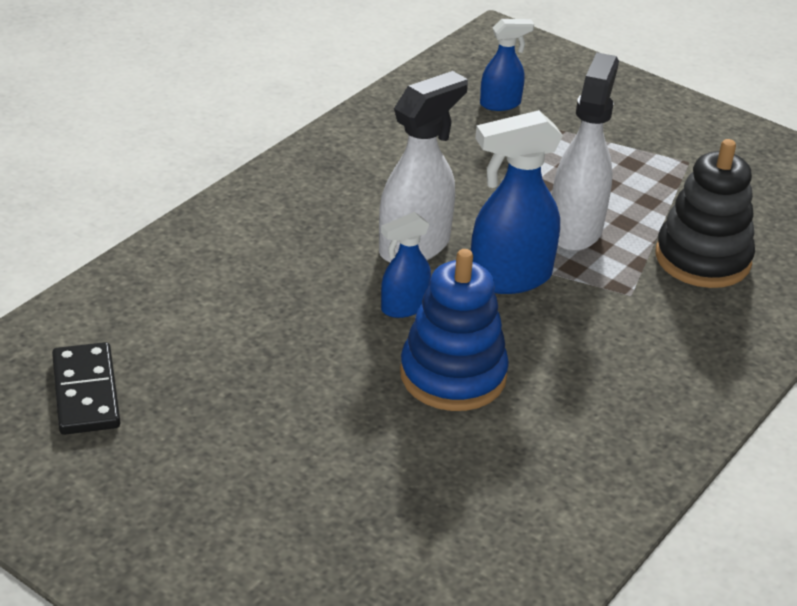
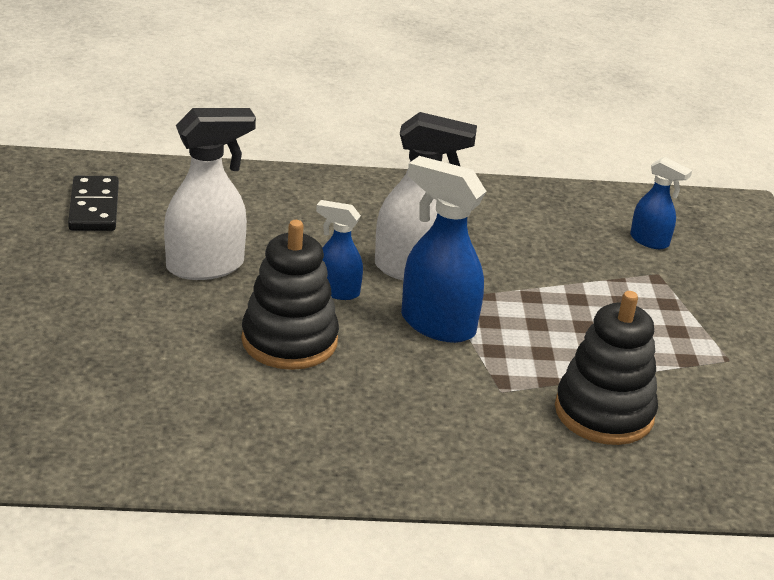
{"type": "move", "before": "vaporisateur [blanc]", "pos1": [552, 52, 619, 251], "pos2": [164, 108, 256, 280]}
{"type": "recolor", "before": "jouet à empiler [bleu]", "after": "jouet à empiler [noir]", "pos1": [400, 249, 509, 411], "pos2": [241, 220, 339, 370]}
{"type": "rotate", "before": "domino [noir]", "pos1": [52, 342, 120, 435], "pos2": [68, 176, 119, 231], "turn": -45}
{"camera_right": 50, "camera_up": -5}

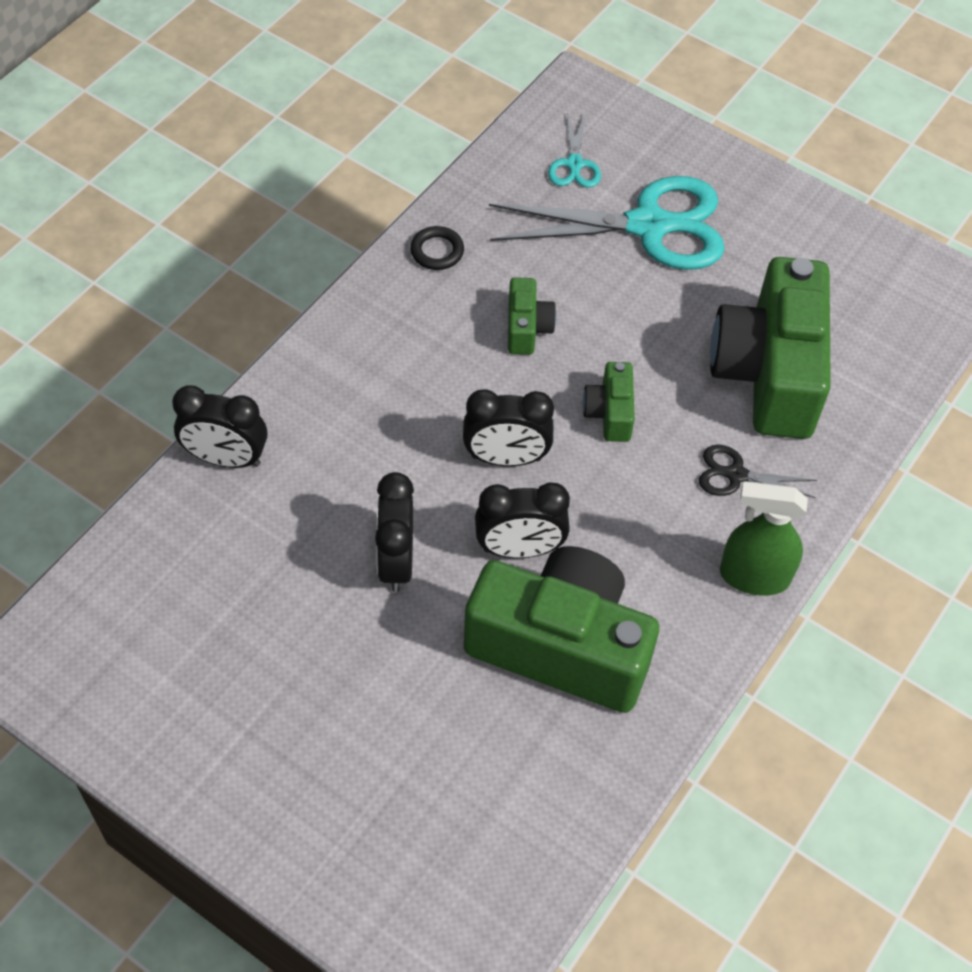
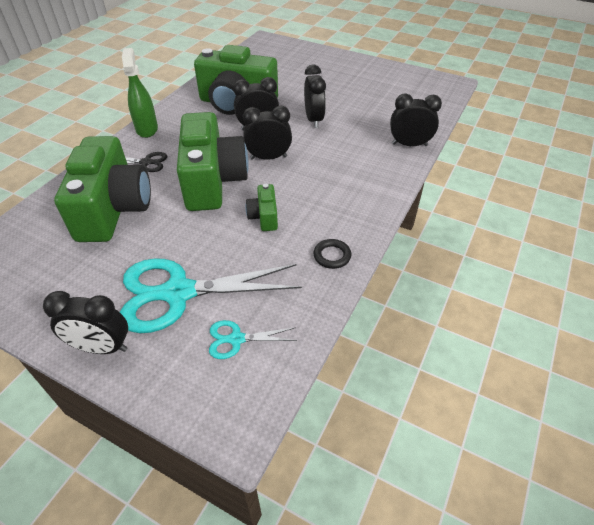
{"type": "rotate", "before": "ciseaux [turquoise]", "pos1": [548, 113, 601, 188], "pos2": [209, 320, 297, 359], "turn": -90}
{"type": "resize", "before": "appareil photo [vert]", "pos1": [583, 362, 635, 442], "pos2": [177, 112, 249, 211], "scale": 2.27}
{"type": "rotate", "before": "vaporisateur [vert]", "pos1": [720, 481, 808, 596], "pos2": [122, 48, 158, 138], "turn": -105}
{"type": "insert", "after": "réveil [noir]", "pos2": [43, 291, 128, 354]}
{"camera_right": 175, "camera_up": -10}

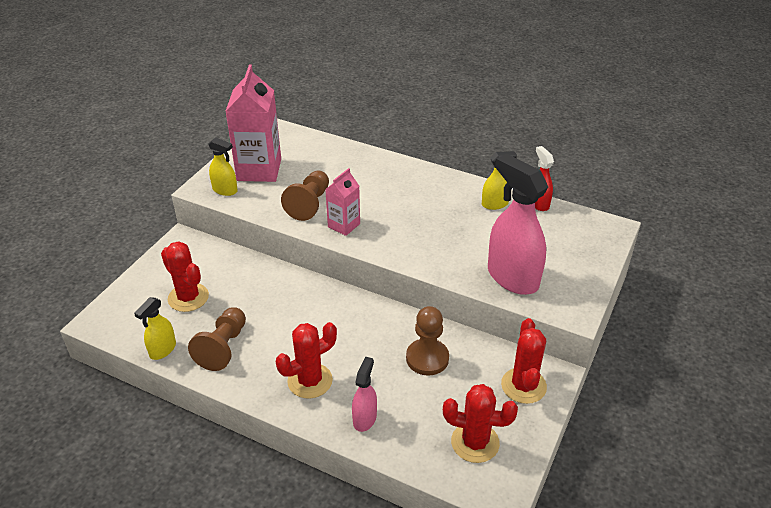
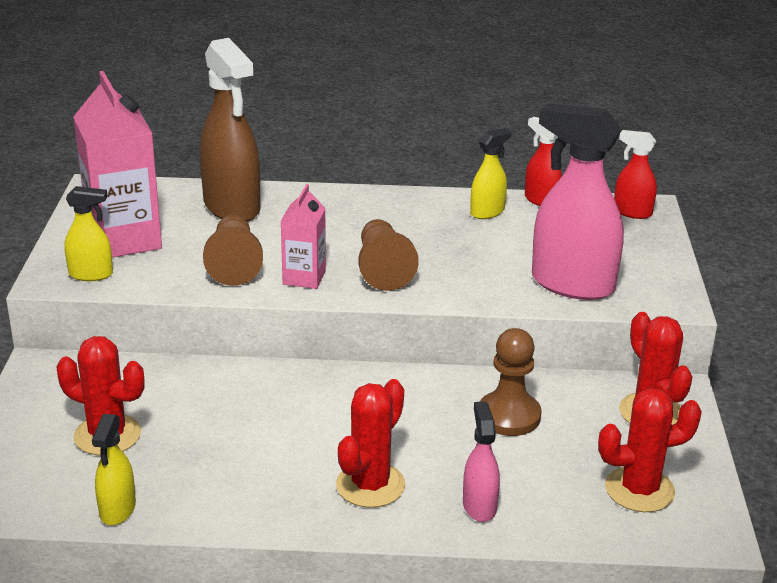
{"type": "move", "before": "pion [marron]", "pos1": [188, 307, 246, 371], "pos2": [358, 219, 419, 291]}
{"type": "insert", "after": "vaporisateur [marron]", "pos2": [200, 38, 260, 222]}
{"type": "insert", "after": "vaporisateur [rouge]", "pos2": [614, 130, 657, 219]}
{"camera_right": -25, "camera_up": -10}

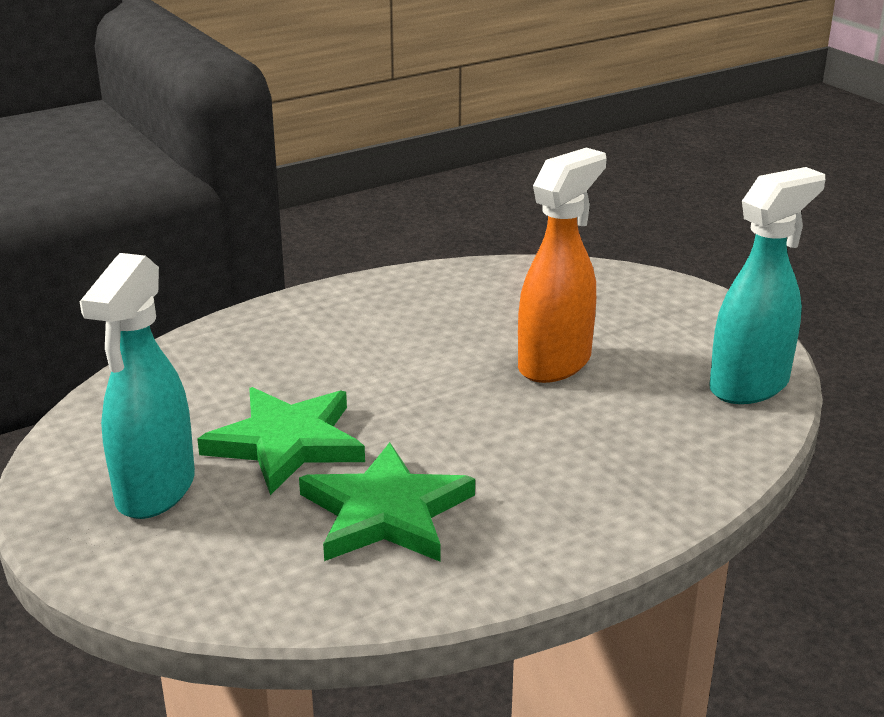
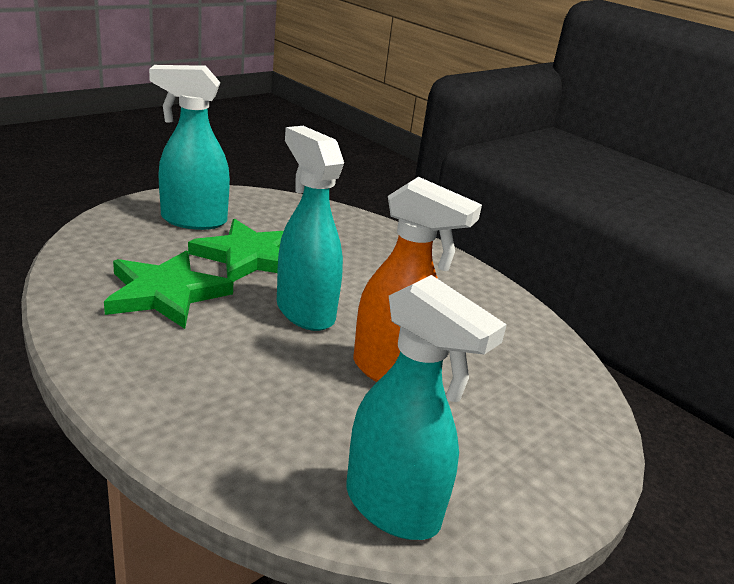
{"type": "insert", "after": "vaporisateur [turquoise]", "pos2": [277, 126, 344, 331]}
{"camera_right": 75, "camera_up": 0}

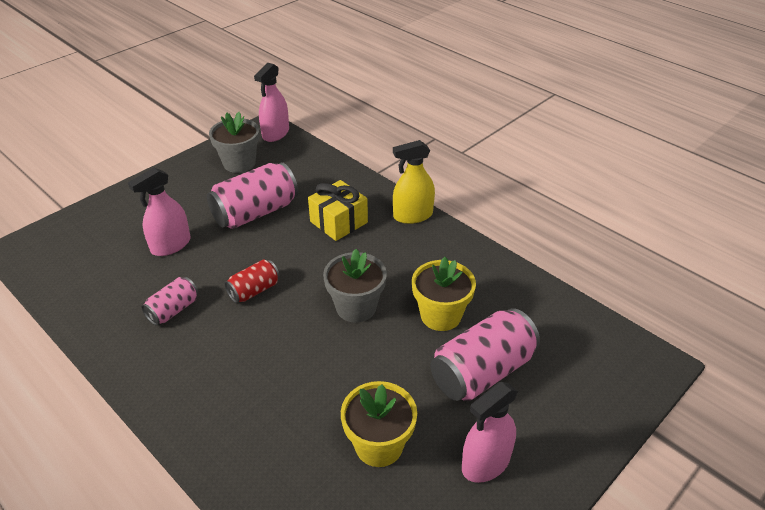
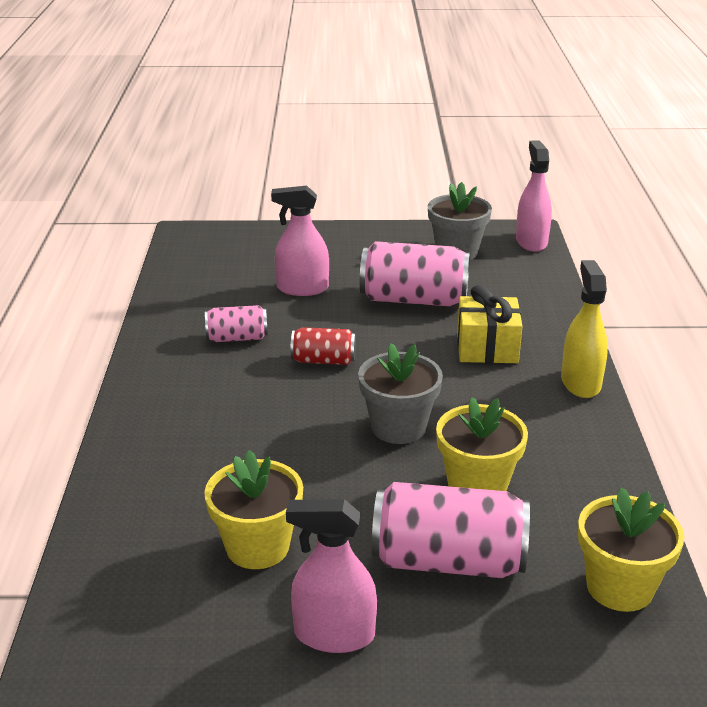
{"type": "rotate", "before": "vaporisateur [rose]", "pos1": [254, 63, 289, 142], "pos2": [516, 140, 552, 252], "turn": 105}
{"type": "rotate", "before": "vaporisateur [jaune]", "pos1": [393, 140, 435, 224], "pos2": [561, 260, 608, 398], "turn": 60}
{"type": "insert", "after": "pot de fleurs [jaune]", "pos2": [578, 487, 684, 612]}
{"camera_right": 45, "camera_up": -10}

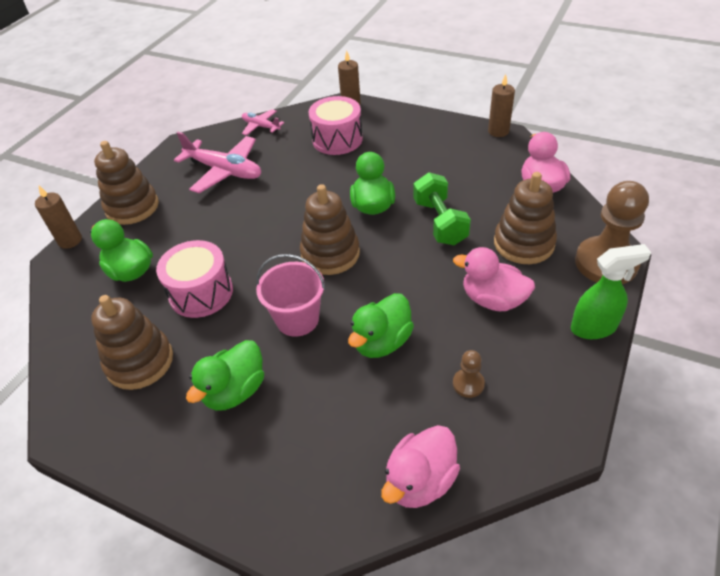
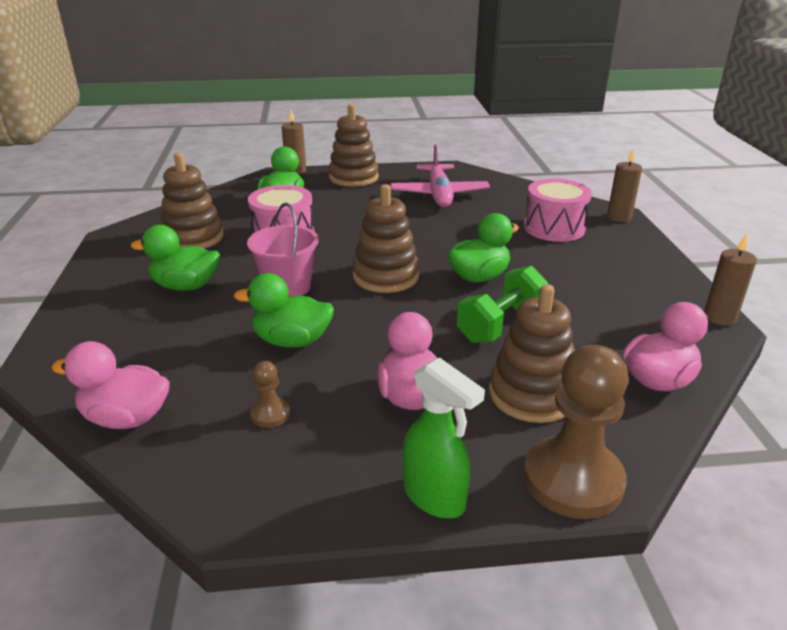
{"type": "delete", "before": "avion [rose]", "pos1": [242, 109, 284, 136]}
{"camera_right": 55, "camera_up": -15}

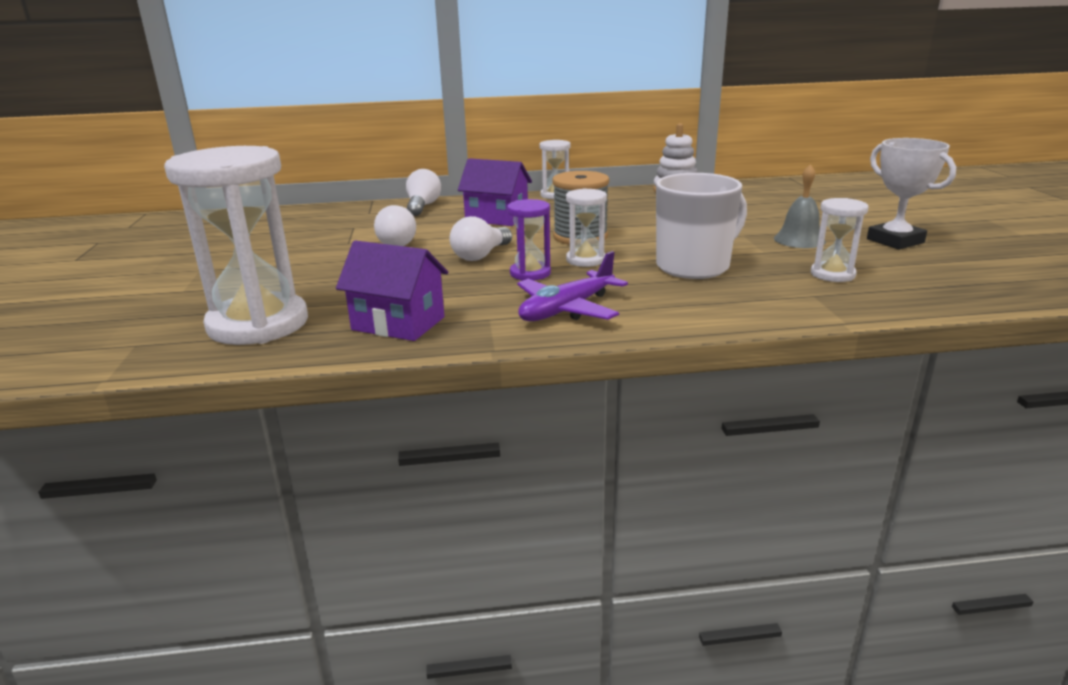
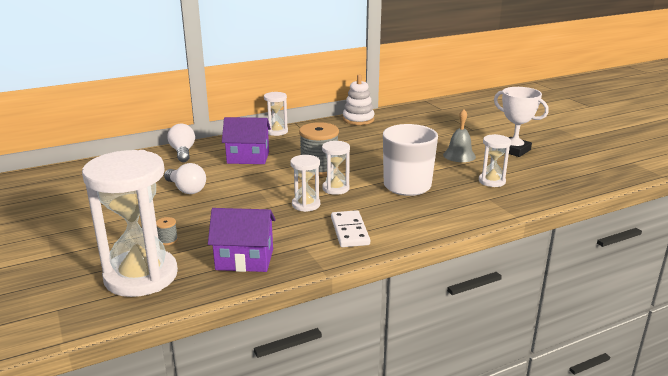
{"type": "recolor", "before": "sablier [violet]", "after": "sablier [blanc]", "pos1": [507, 199, 551, 281], "pos2": [290, 155, 320, 212]}
{"type": "delete", "before": "ampoule [blanc]", "pos1": [450, 216, 512, 261]}
{"type": "replace", "before": "avion [violet]", "after": "domino [blanc]", "pos1": [517, 251, 628, 321], "pos2": [331, 210, 370, 247]}
{"type": "insert", "after": "bobine [gris]", "pos2": [156, 217, 178, 245]}
{"camera_right": -20, "camera_up": 0}

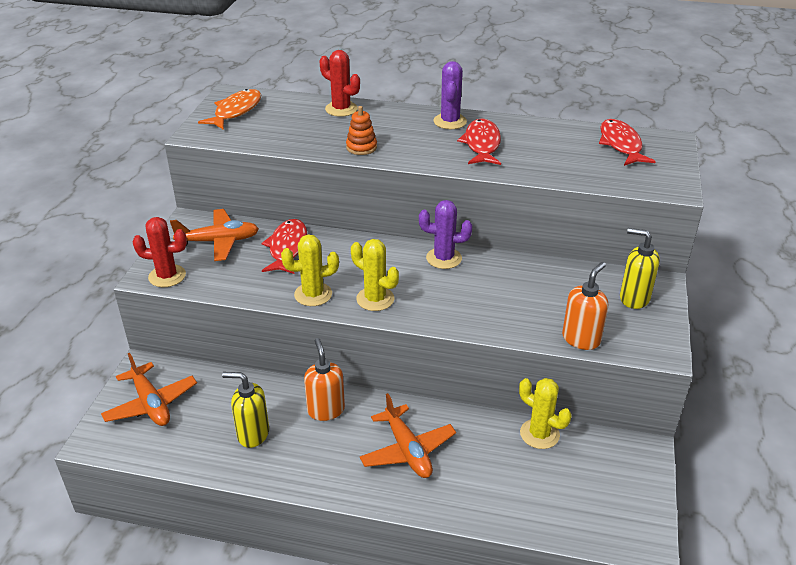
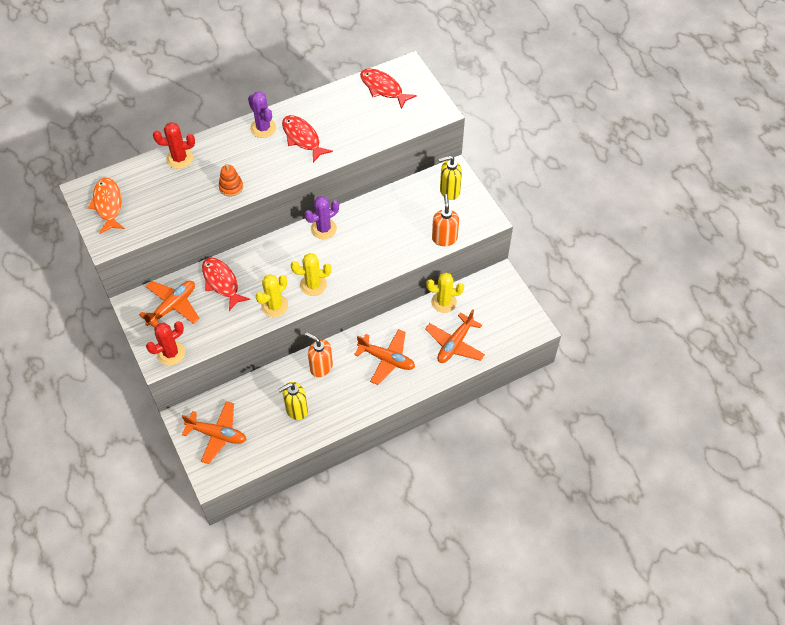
{"type": "insert", "after": "avion [orange]", "pos2": [425, 310, 485, 363]}
{"camera_right": -40, "camera_up": 20}

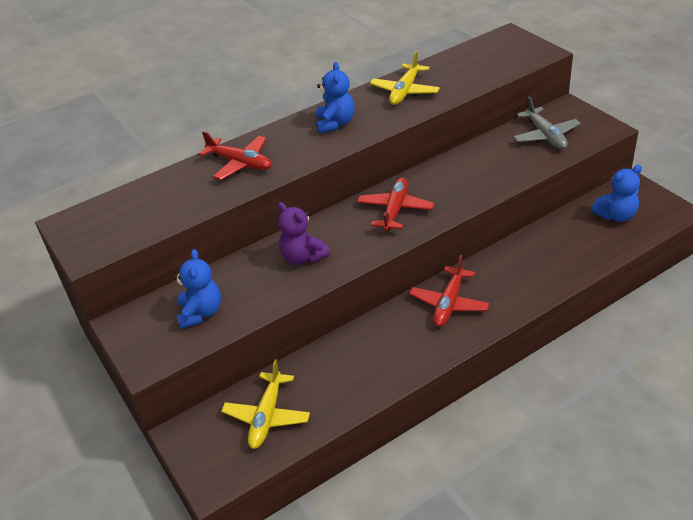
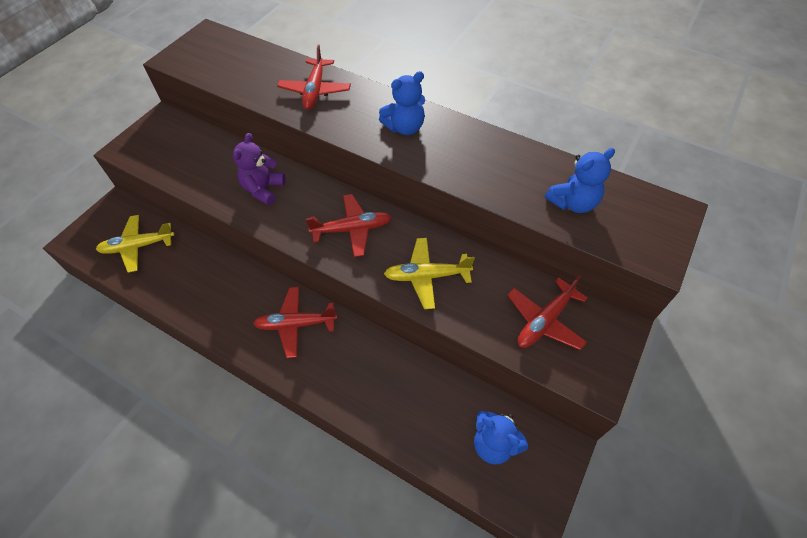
{"type": "move", "before": "avion [jaune]", "pos1": [370, 51, 440, 105], "pos2": [384, 238, 475, 309]}
{"type": "recolor", "before": "avion [gris]", "after": "avion [rouge]", "pos1": [513, 97, 581, 149], "pos2": [507, 275, 587, 350]}
{"type": "move", "before": "ours en peluche [bleu]", "pos1": [173, 249, 221, 329], "pos2": [545, 148, 615, 213]}
{"camera_right": 60, "camera_up": 15}

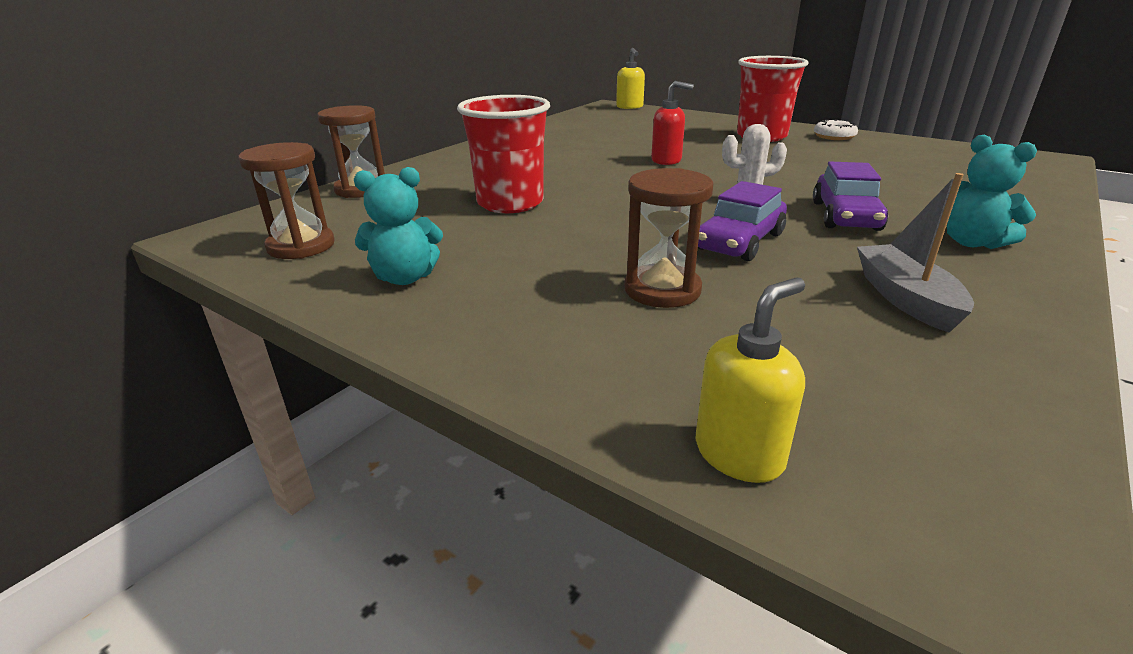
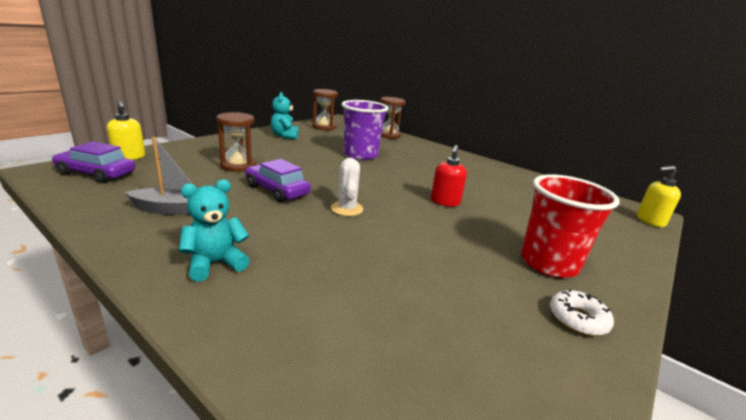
{"type": "recolor", "before": "gobelet [rouge]", "after": "gobelet [violet]", "pos1": [457, 95, 550, 213], "pos2": [342, 100, 388, 160]}
{"type": "move", "before": "voiture [violet]", "pos1": [813, 162, 888, 231], "pos2": [52, 141, 135, 183]}
{"camera_right": 90, "camera_up": -5}

